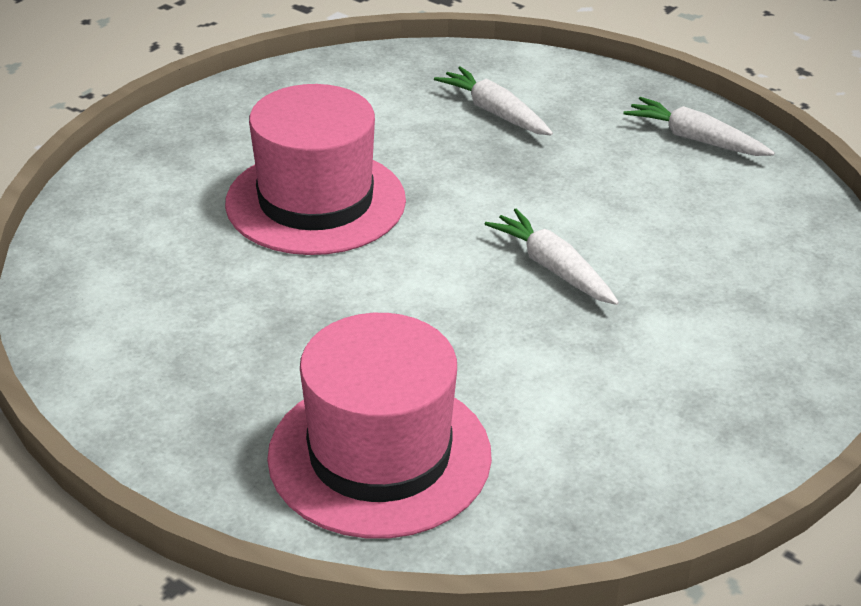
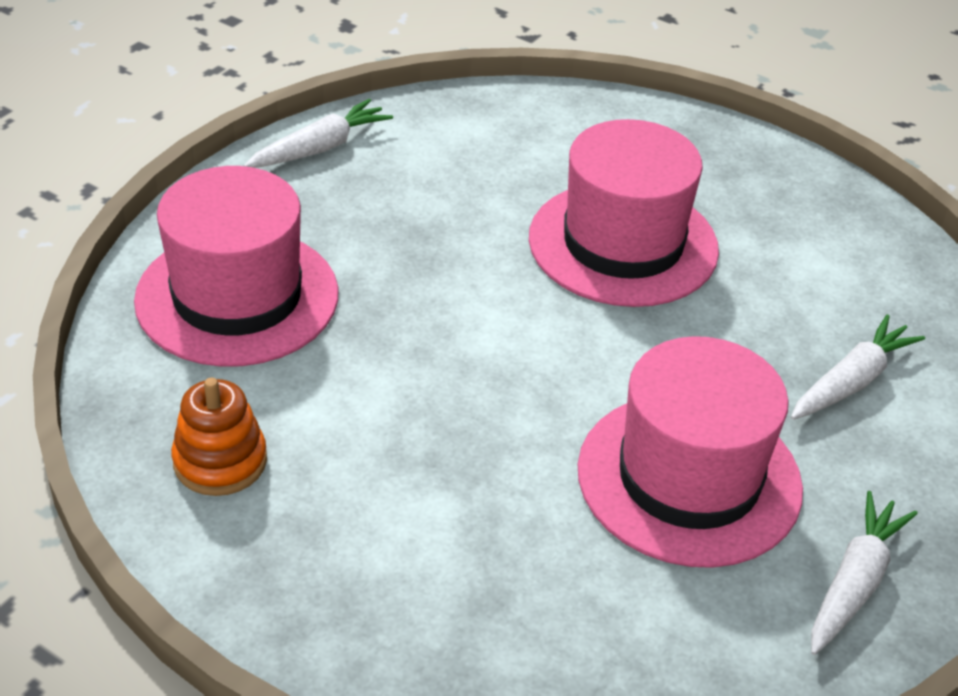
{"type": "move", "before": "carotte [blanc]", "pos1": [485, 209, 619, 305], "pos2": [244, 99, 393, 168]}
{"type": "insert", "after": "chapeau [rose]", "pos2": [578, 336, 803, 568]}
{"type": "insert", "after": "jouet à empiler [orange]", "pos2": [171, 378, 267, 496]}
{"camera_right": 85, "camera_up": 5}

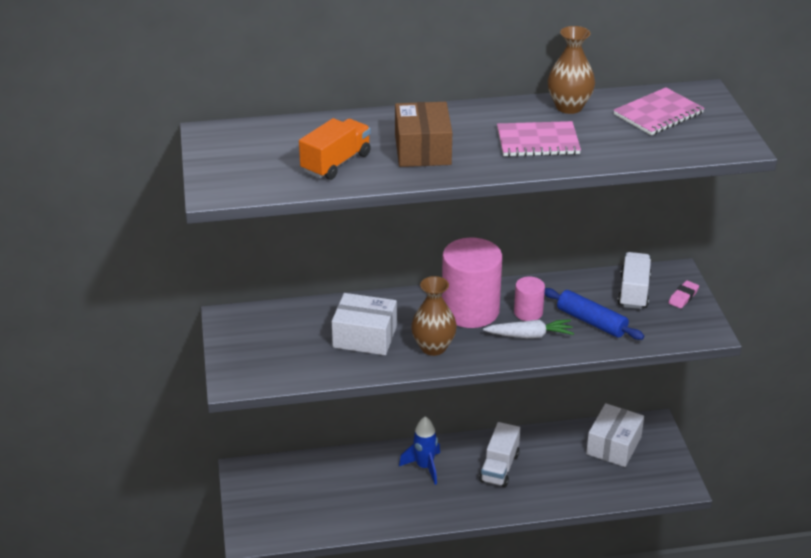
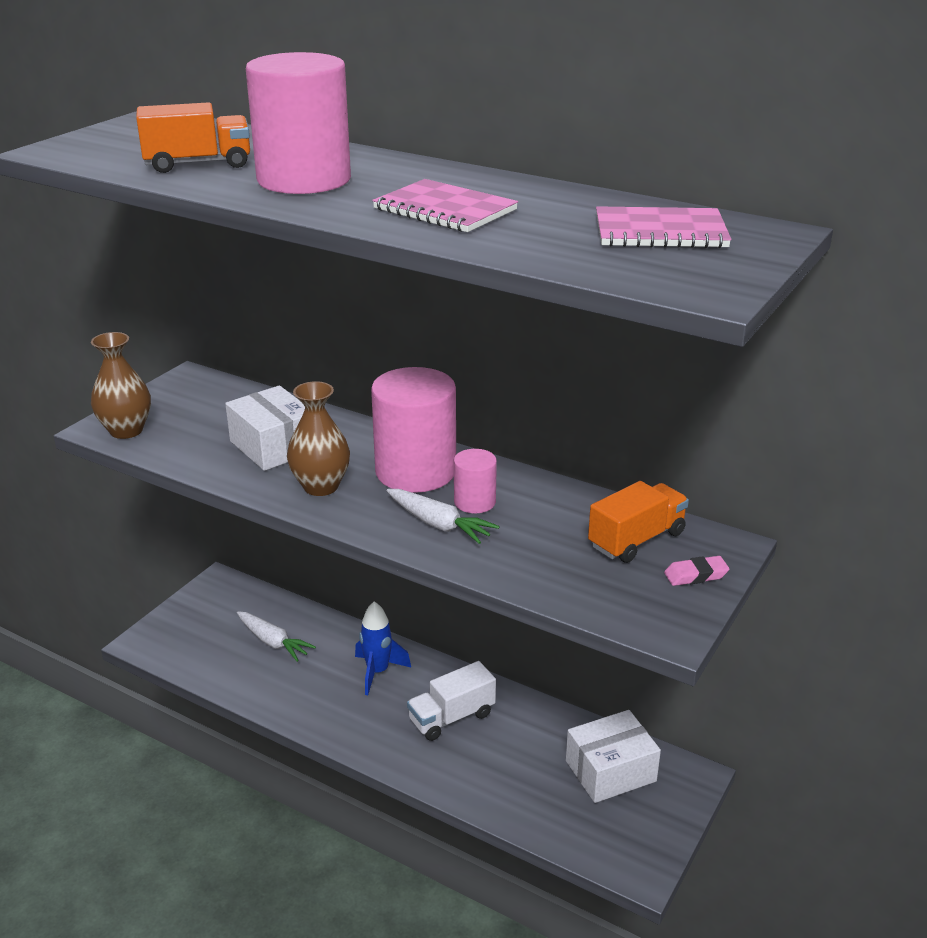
{"type": "move", "before": "vase [marron]", "pos1": [548, 26, 595, 114], "pos2": [91, 332, 151, 439]}
{"type": "replace", "before": "boîte [marron]", "after": "cylindre [rose]", "pos1": [395, 102, 452, 167], "pos2": [246, 52, 351, 194]}
{"type": "recolor", "before": "camion [blanc]", "after": "camion [orange]", "pos1": [618, 252, 651, 309], "pos2": [588, 481, 689, 563]}
{"type": "delete", "before": "rouleau à pâtisserie [bleu]", "pos1": [545, 288, 644, 340]}
{"type": "insert", "after": "carotte [blanc]", "pos2": [237, 611, 316, 662]}
{"camera_right": 40, "camera_up": -5}

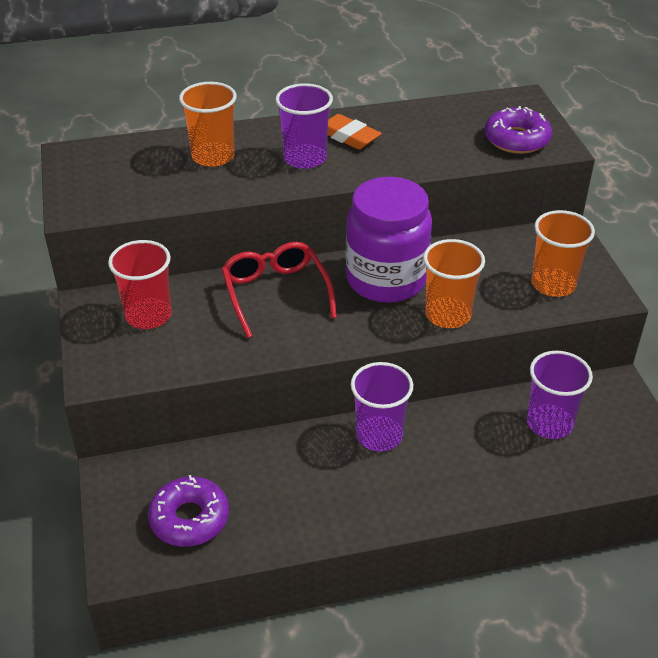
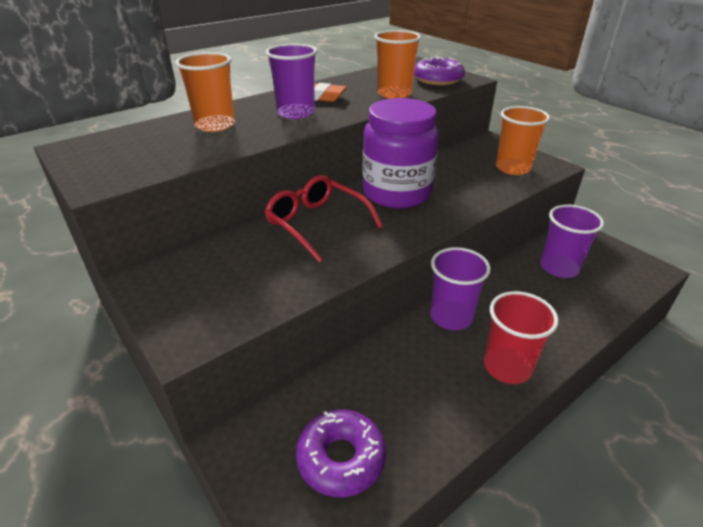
{"type": "move", "before": "gobelet [orange]", "pos1": [423, 239, 485, 328], "pos2": [374, 30, 421, 99]}
{"type": "move", "before": "gobelet [rouge]", "pos1": [108, 240, 172, 329], "pos2": [484, 291, 559, 384]}
{"camera_right": -25, "camera_up": -5}

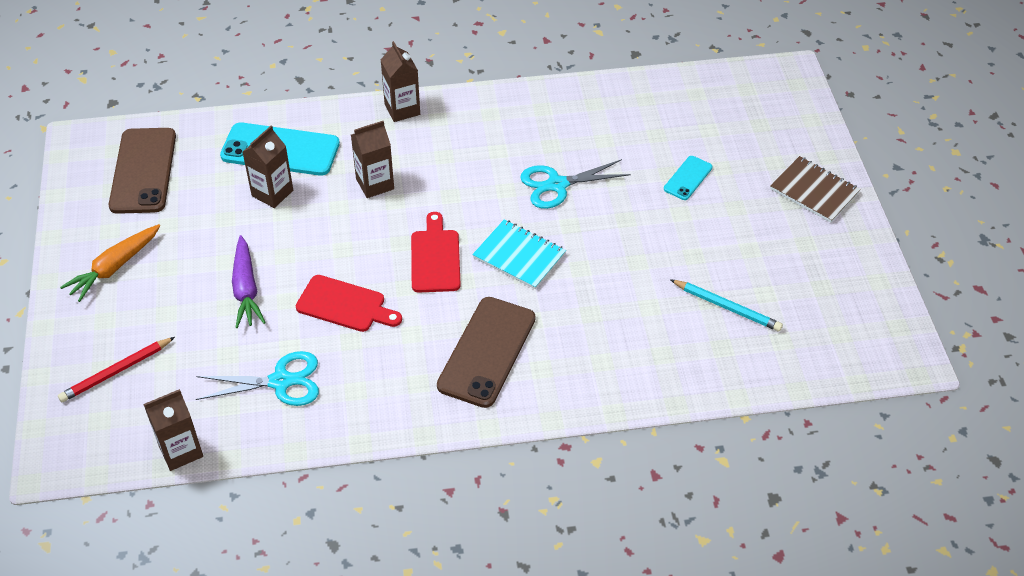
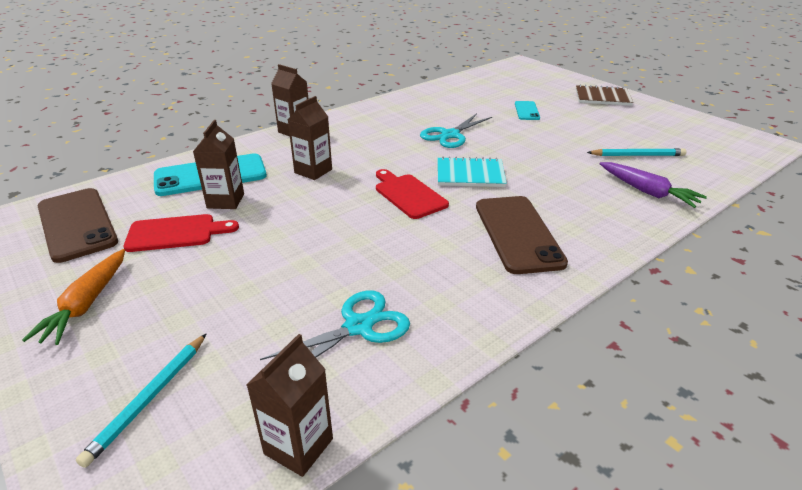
{"type": "move", "before": "carotte [violet]", "pos1": [232, 235, 266, 328], "pos2": [600, 162, 707, 208]}
{"type": "move", "before": "planche à découper [rouge]", "pos1": [296, 275, 402, 332], "pos2": [124, 214, 239, 252]}
{"type": "recolor", "before": "crayon [rouge]", "after": "crayon [turquoise]", "pos1": [58, 337, 175, 402], "pos2": [76, 334, 206, 468]}
{"camera_right": -30, "camera_up": -15}

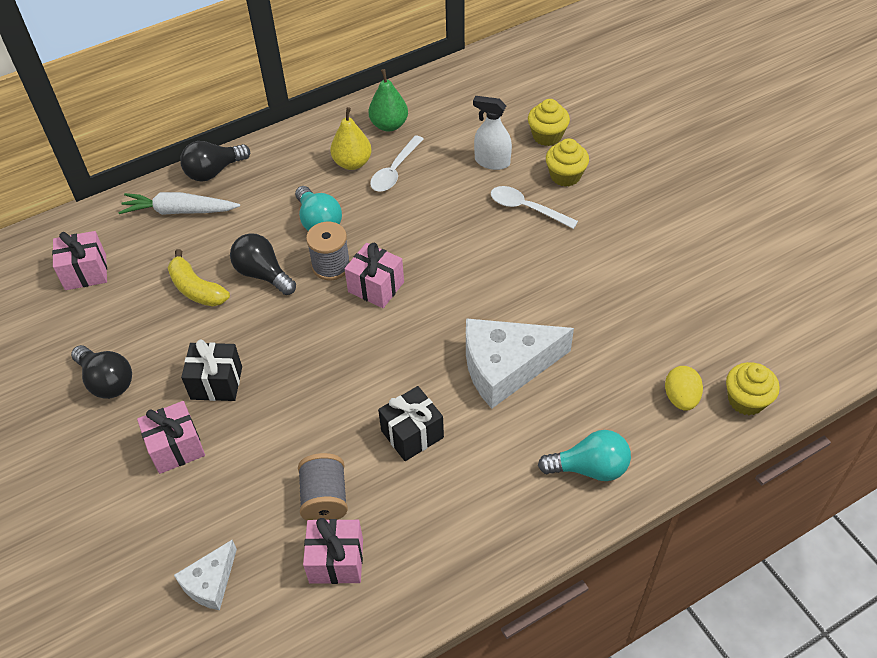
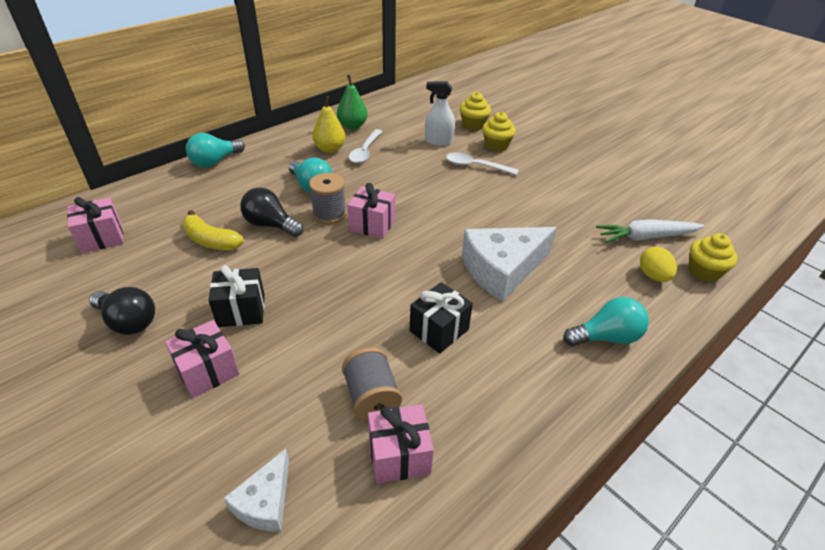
{"type": "recolor", "before": "ampoule [noir]", "after": "ampoule [turquoise]", "pos1": [180, 141, 250, 182], "pos2": [186, 133, 245, 167]}
{"type": "move", "before": "carotte [blanc]", "pos1": [118, 192, 240, 215], "pos2": [596, 219, 705, 243]}
{"camera_right": -15, "camera_up": -10}

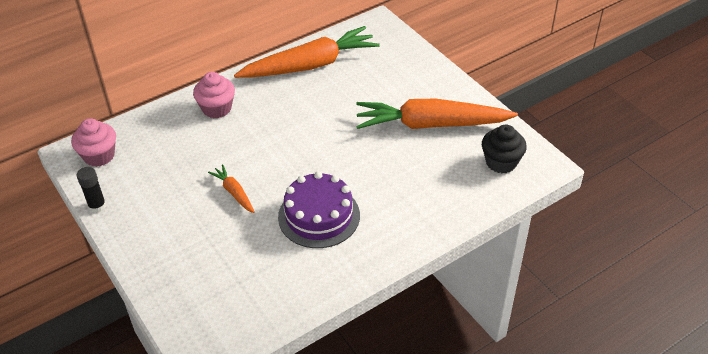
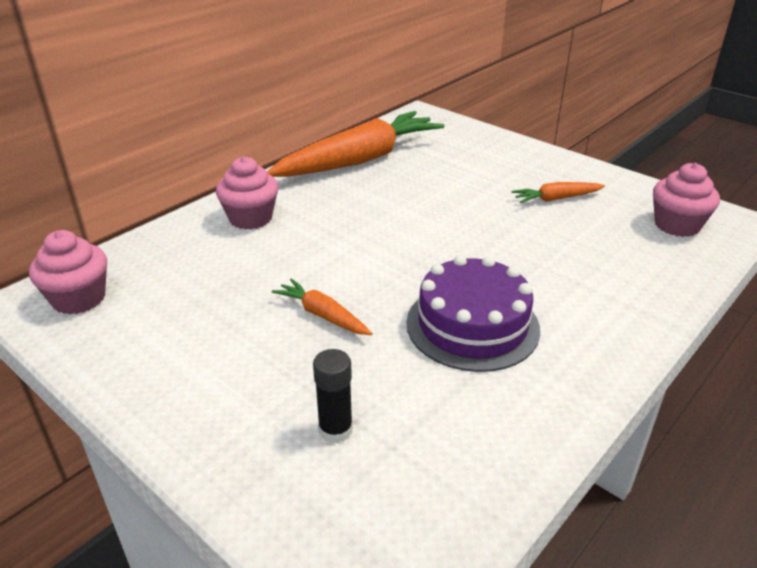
{"type": "resize", "before": "carotte [orange]", "pos1": [356, 99, 518, 129], "pos2": [512, 182, 605, 203], "scale": 0.44}
{"type": "recolor", "before": "muffin [noir]", "after": "muffin [rose]", "pos1": [482, 125, 527, 173], "pos2": [653, 163, 720, 237]}
{"type": "move", "before": "bâton de colle [noir]", "pos1": [77, 167, 106, 213], "pos2": [313, 349, 353, 443]}
{"camera_right": -15, "camera_up": -10}

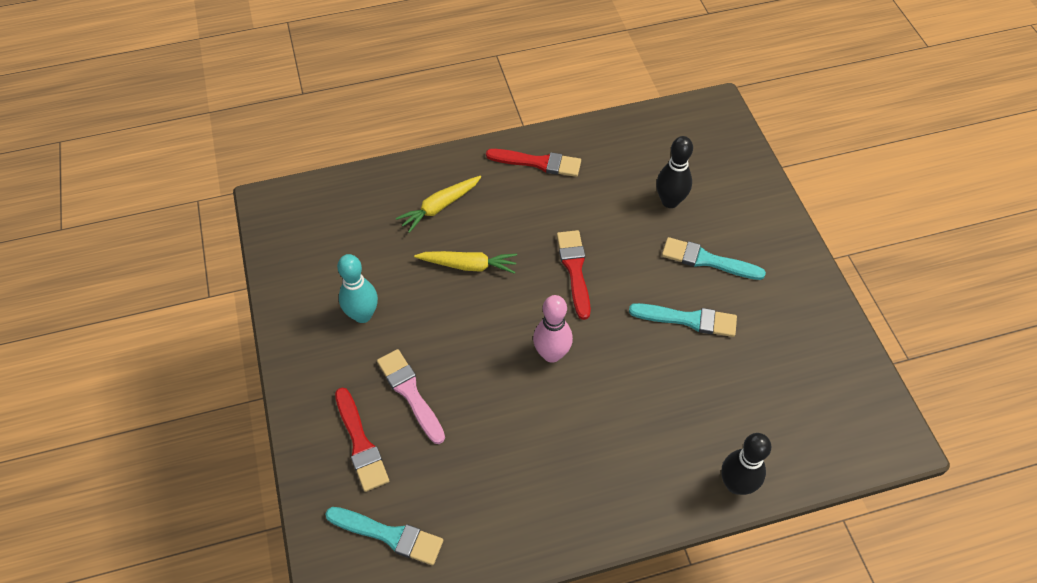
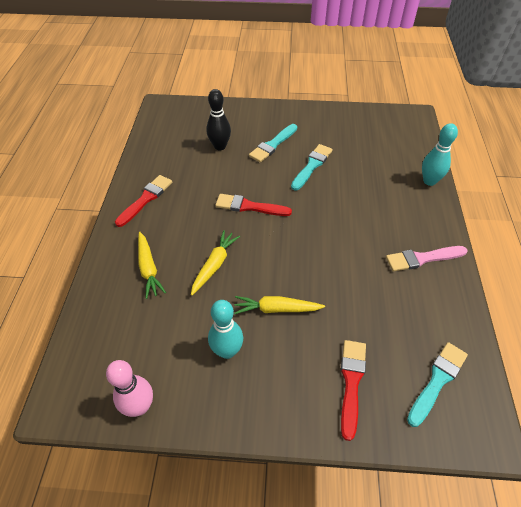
{"type": "move", "before": "quille [rose]", "pos1": [533, 295, 573, 363], "pos2": [106, 360, 153, 417]}
{"type": "move", "before": "pinceau [rose]", "pos1": [377, 349, 445, 444], "pos2": [386, 246, 468, 272]}
{"type": "rotate", "before": "pinceau [rouge]", "pos1": [335, 388, 389, 492], "pos2": [341, 340, 366, 441], "turn": -75}
{"type": "recolor", "before": "quille [noir]", "after": "quille [turquoise]", "pos1": [721, 433, 771, 495], "pos2": [422, 123, 458, 186]}
{"type": "insert", "after": "carotte [jaune]", "pos2": [234, 296, 325, 314]}
{"camera_right": -70, "camera_up": -5}

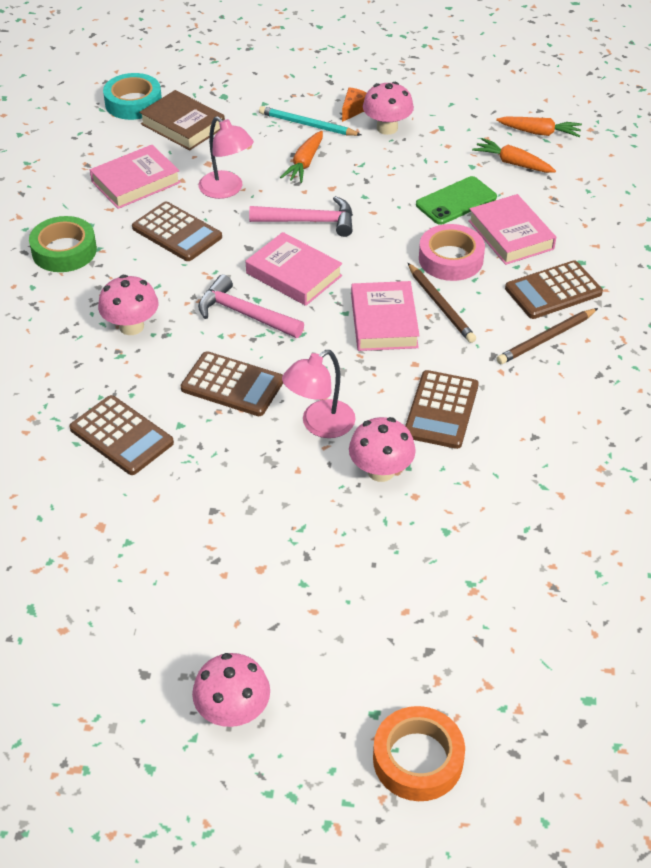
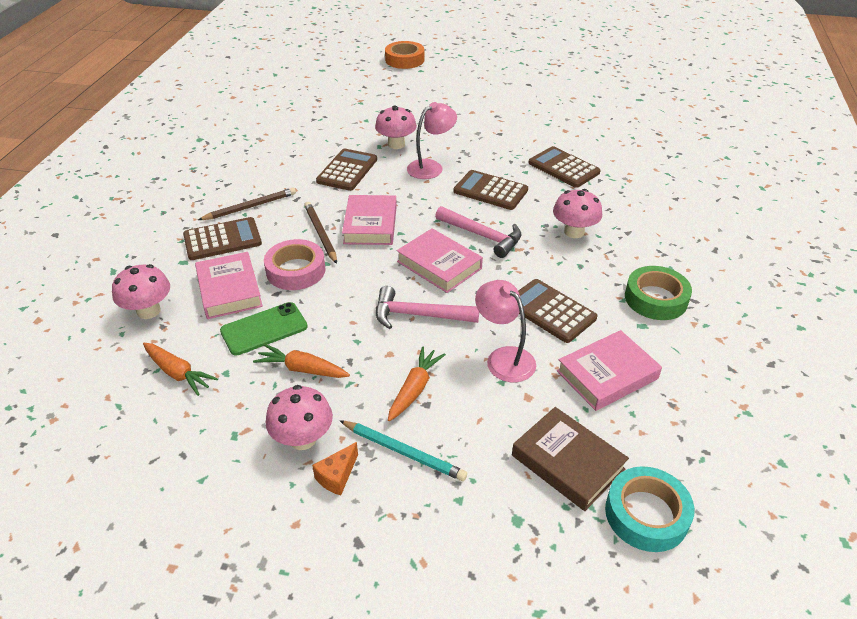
{"type": "move", "before": "carotte [orange]", "pos1": [496, 117, 582, 137], "pos2": [253, 344, 350, 378]}
{"type": "move", "before": "champignon [rose]", "pos1": [192, 653, 270, 727], "pos2": [112, 264, 170, 319]}
{"camera_right": -175, "camera_up": -5}

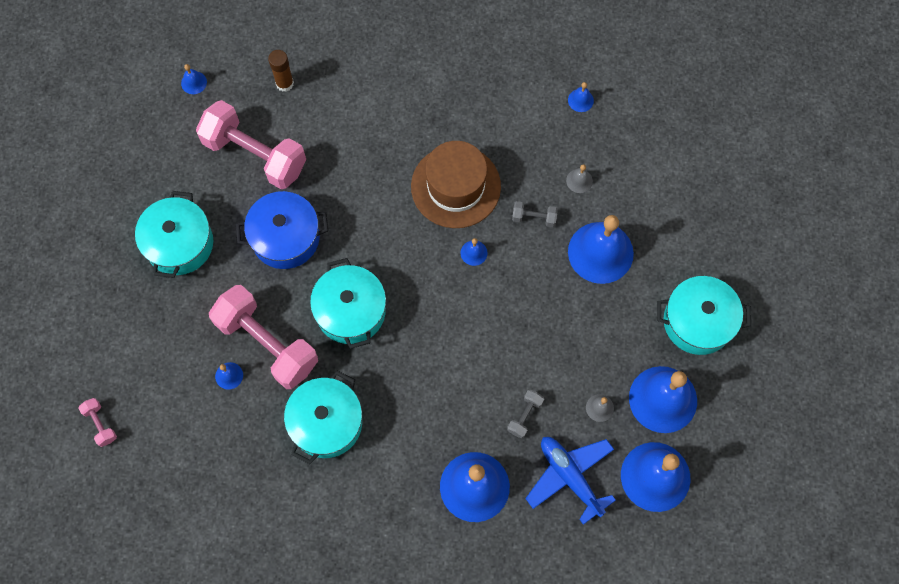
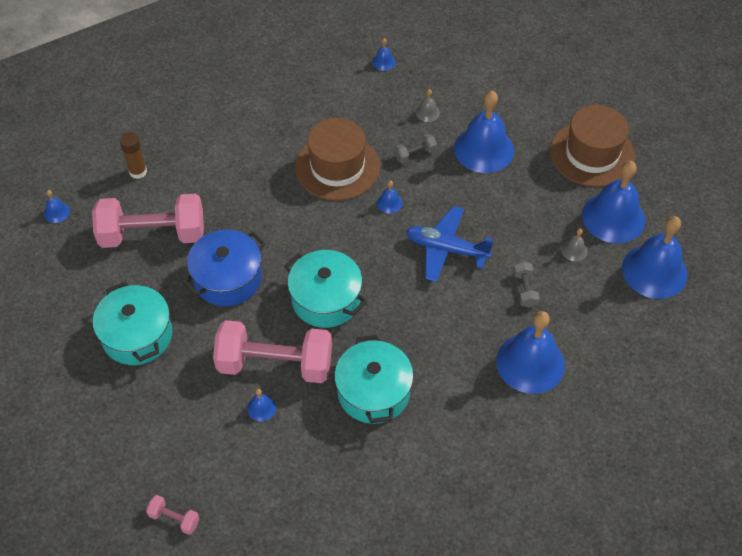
{"type": "replace", "before": "marmite [turquoise]", "after": "chapeau [marron]", "pos1": [657, 276, 751, 355], "pos2": [550, 105, 635, 187]}
{"type": "move", "before": "avion [bleu]", "pos1": [525, 437, 616, 525], "pos2": [406, 206, 493, 282]}
{"camera_right": -35, "camera_up": -15}

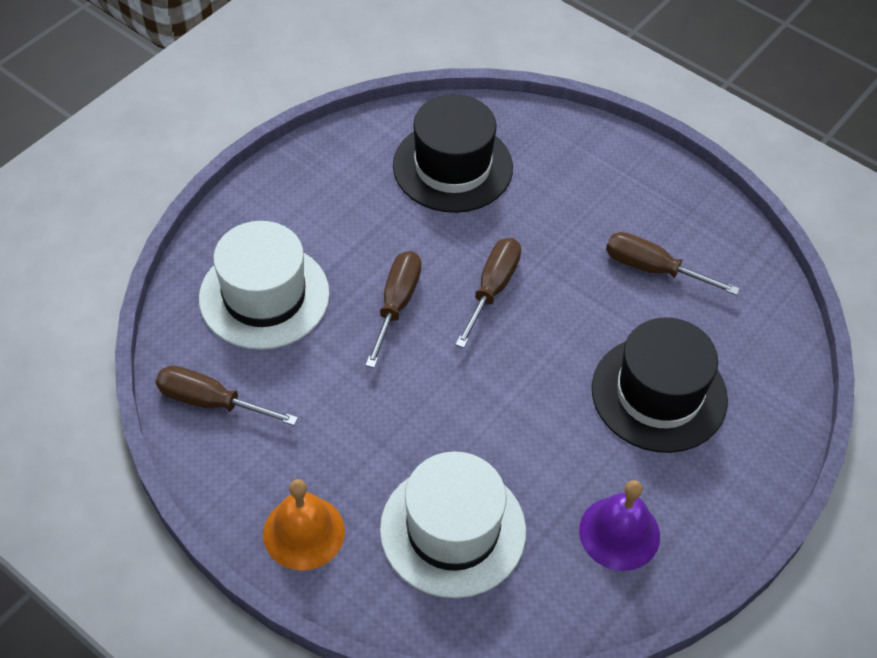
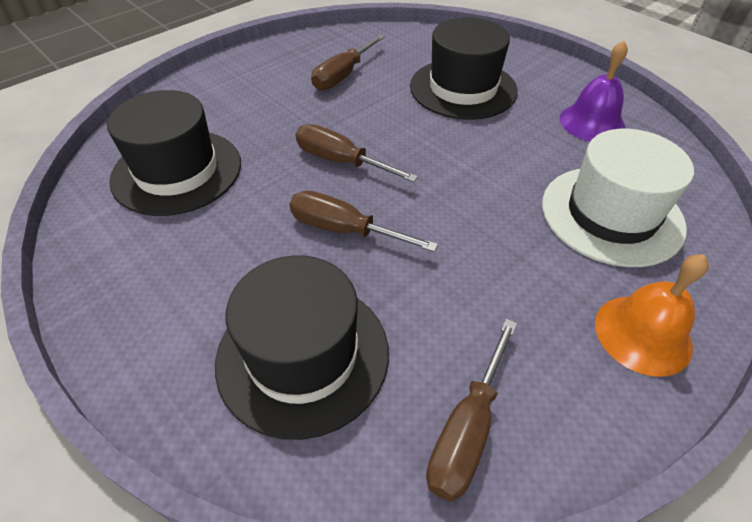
{"type": "recolor", "before": "chapeau [blanc]", "after": "chapeau [noir]", "pos1": [199, 221, 330, 350], "pos2": [215, 255, 389, 440]}
{"camera_right": -80, "camera_up": -5}

